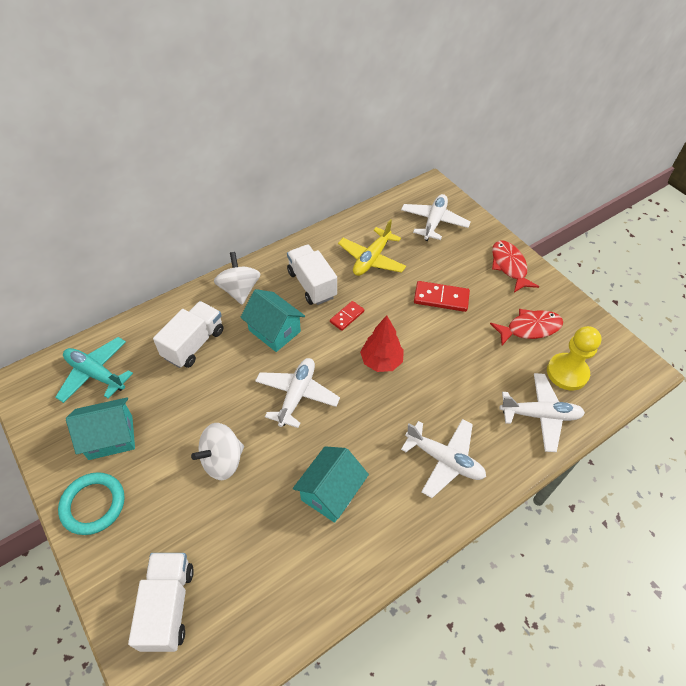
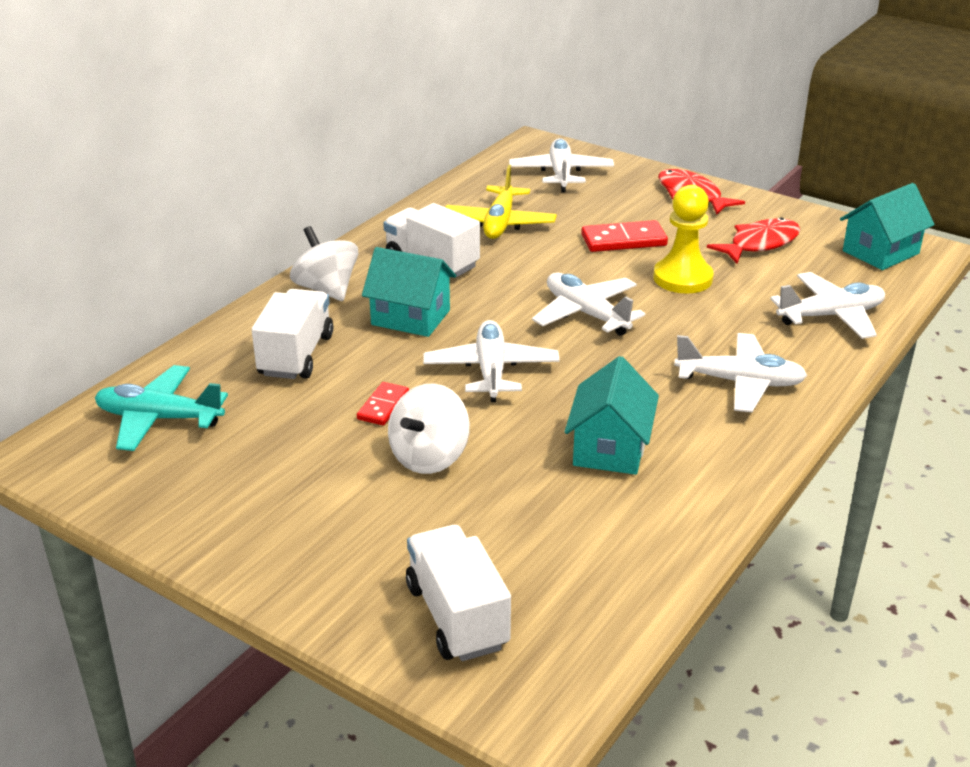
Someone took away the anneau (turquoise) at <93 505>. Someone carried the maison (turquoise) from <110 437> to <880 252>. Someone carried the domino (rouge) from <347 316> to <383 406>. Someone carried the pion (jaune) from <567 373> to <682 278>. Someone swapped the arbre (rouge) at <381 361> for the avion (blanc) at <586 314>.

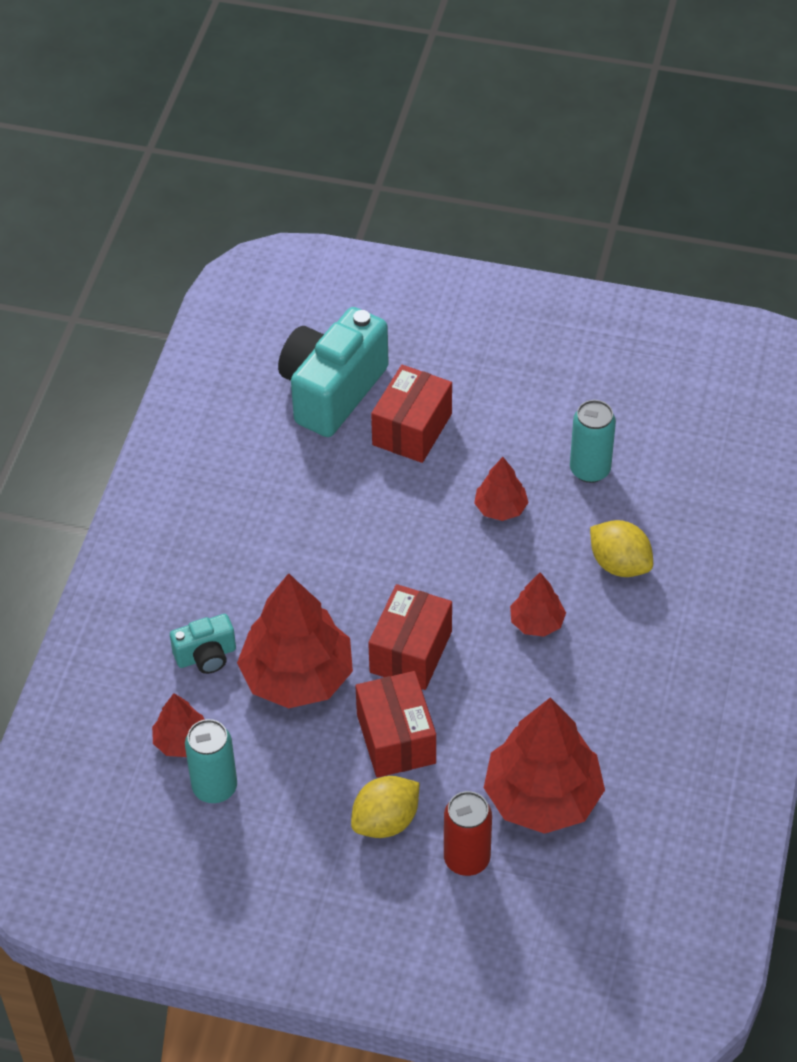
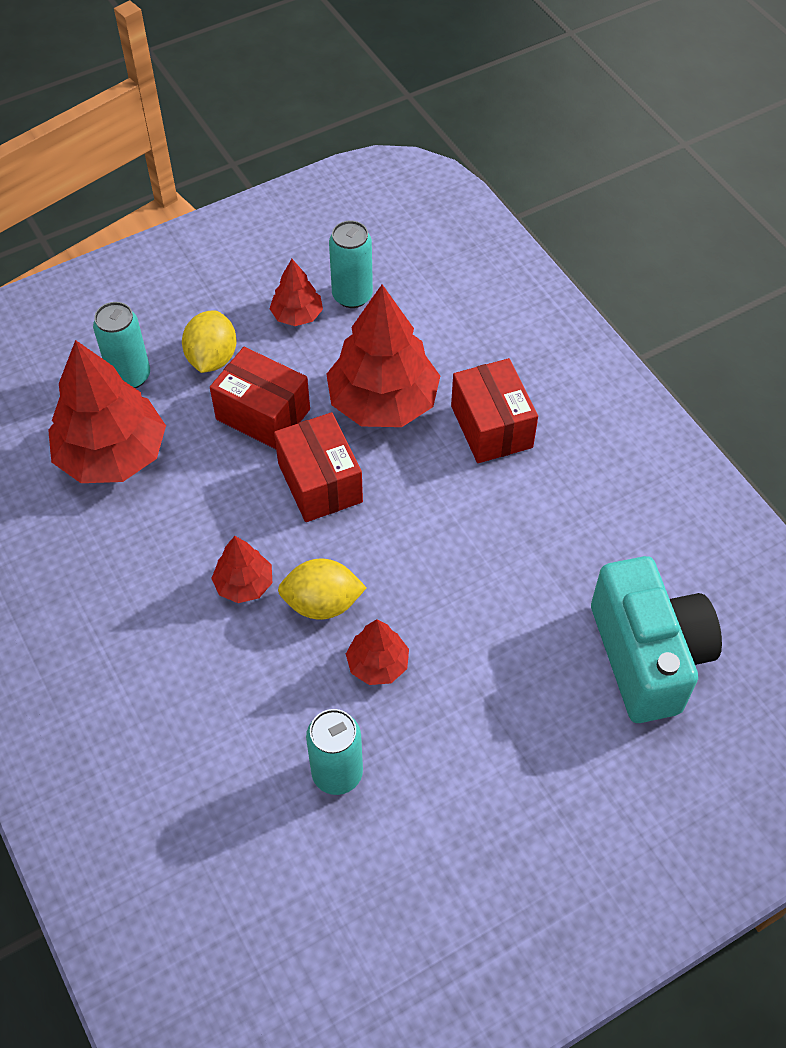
Someone took away the appareil photo (turquoise) at <206 656>. Someone carried the arbre (rouge) from <181 741> to <297 315>. Someone carried the boîte (rouge) from <412 429> to <491 427>. Someone carried the citron (jaune) from <619 564> to <322 603>. Someone repainted the canette (rouge) at <467 859>, which became the canette (turquoise) at <130 376>.

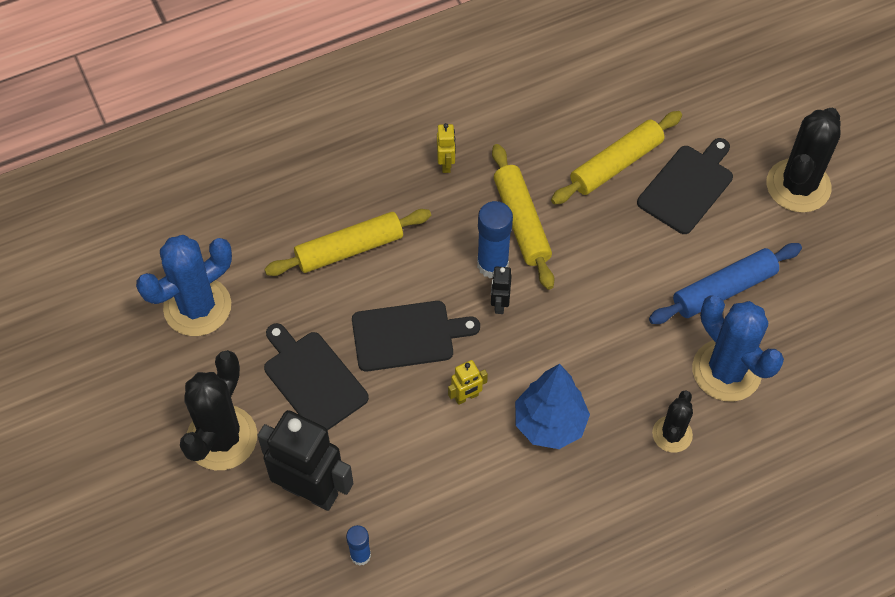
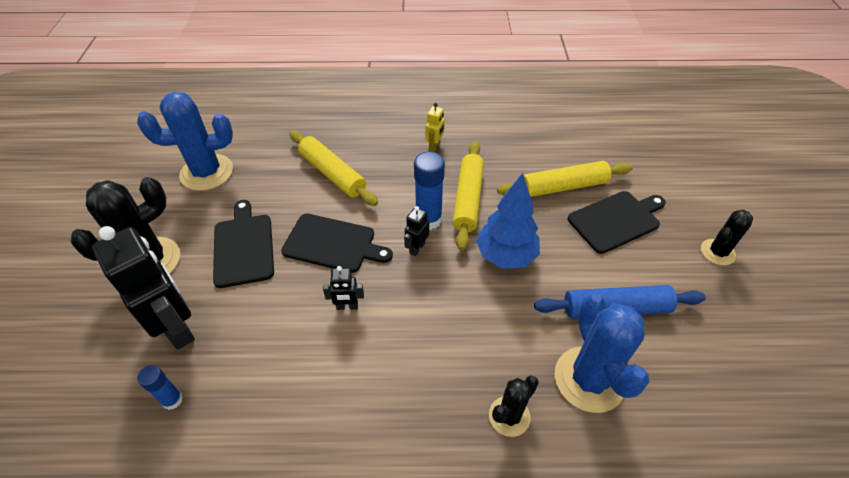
Someone carried the arbre (bleu) from <549 424> to <506 256>. Someone repainted the robot (jaune) at <466 397>, which became the robot (noir) at <347 306>. Someone rotated the rouleau à pâtisserie (jaune) at <349 249> by 45 degrees clockwise. Someone scaled the cactus (noir) at <798 186> by 0.56.

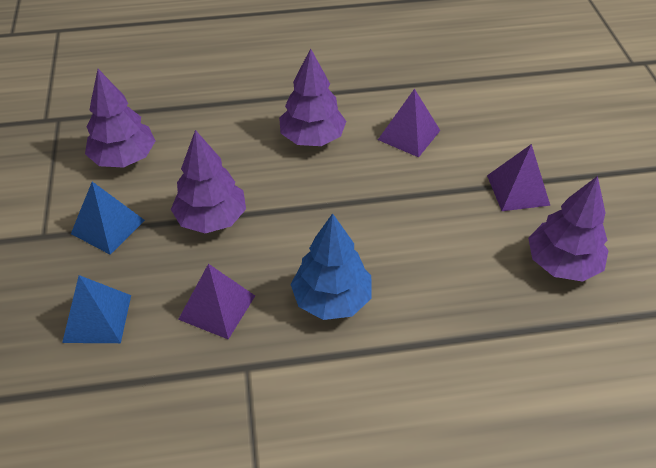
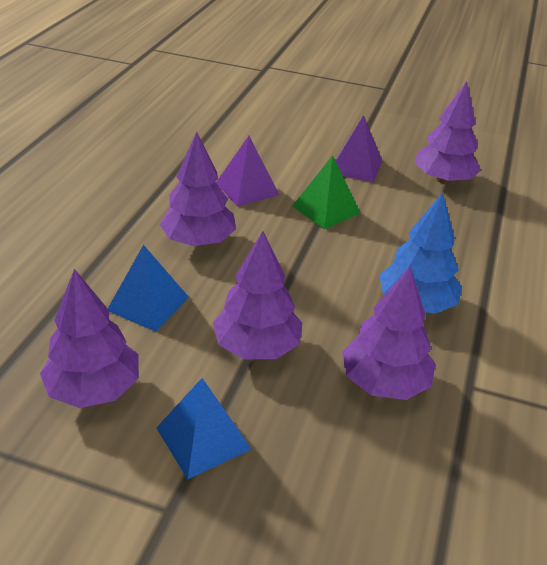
Someone put down the pyramide (vert) at <326 209>. Someone carried the pyramide (bleu) from <97 318> to <148 303>. Someone swapped the pyramide (violet) at <217 307> for the arbre (violet) at <384 382>.

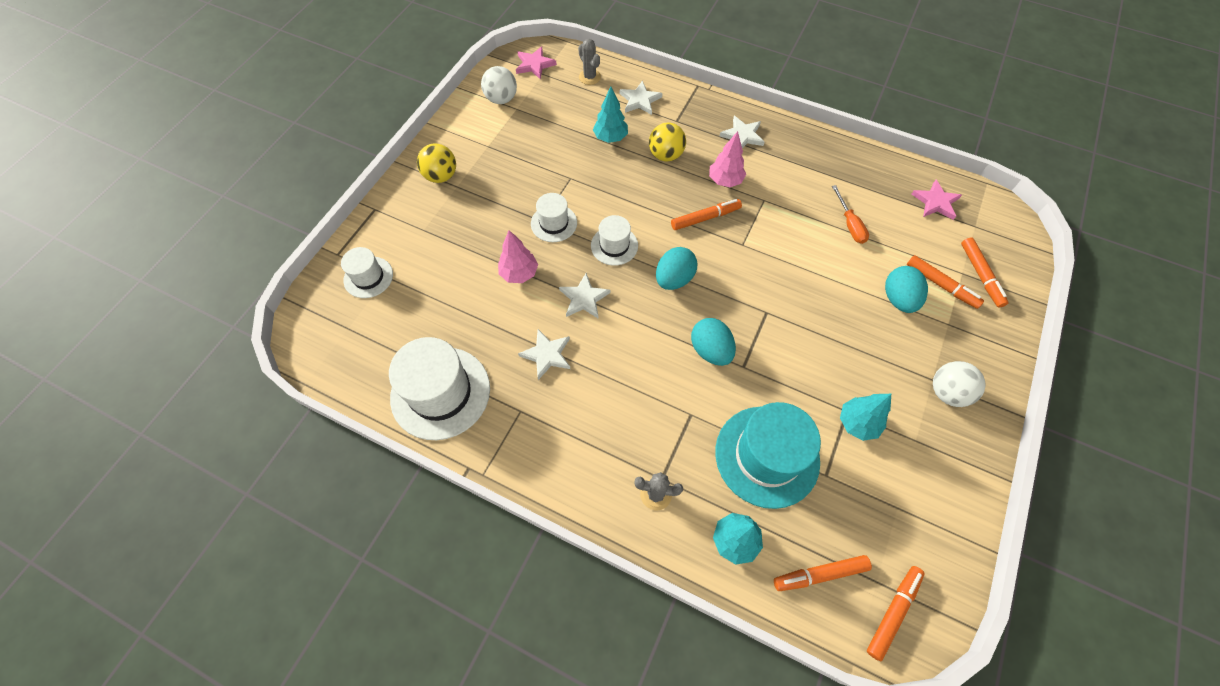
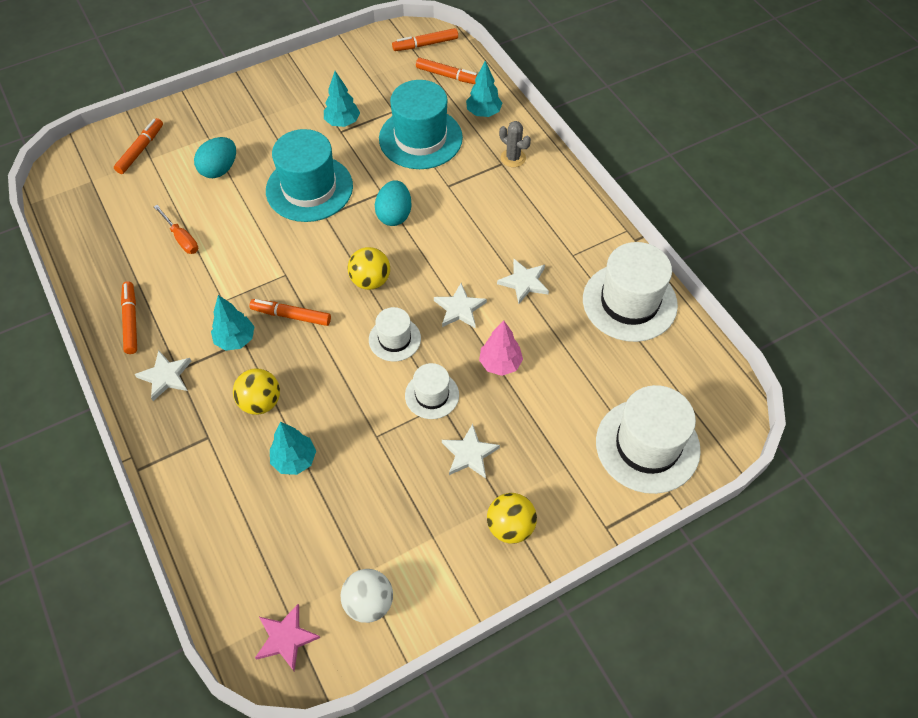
Someone took away the cactus (gris) at <589 77>. Someone took away the étoile (rose) at <935 202>. Someone took away the balle (blanc) at <947 392>. Someone put down the chapeau (turquoise) at <309 188>. Someone carried the étoile (blanc) from <640 100> to <469 453>. Someone carried the feutre (orange) from <941 285> to <131 321>. Someone swapped the œuf (turquoise) at <674 279> for the balle (jaune) at <370 281>. Someone repainted the arbre (rose) at <725 181>, which became the arbre (turquoise) at <235 340>. Someone rotated the tournevis (orange) at <849 224> by 120 degrees clockwise. Someone scaled the chapeau (blanc) at <368 277> by 1.85.

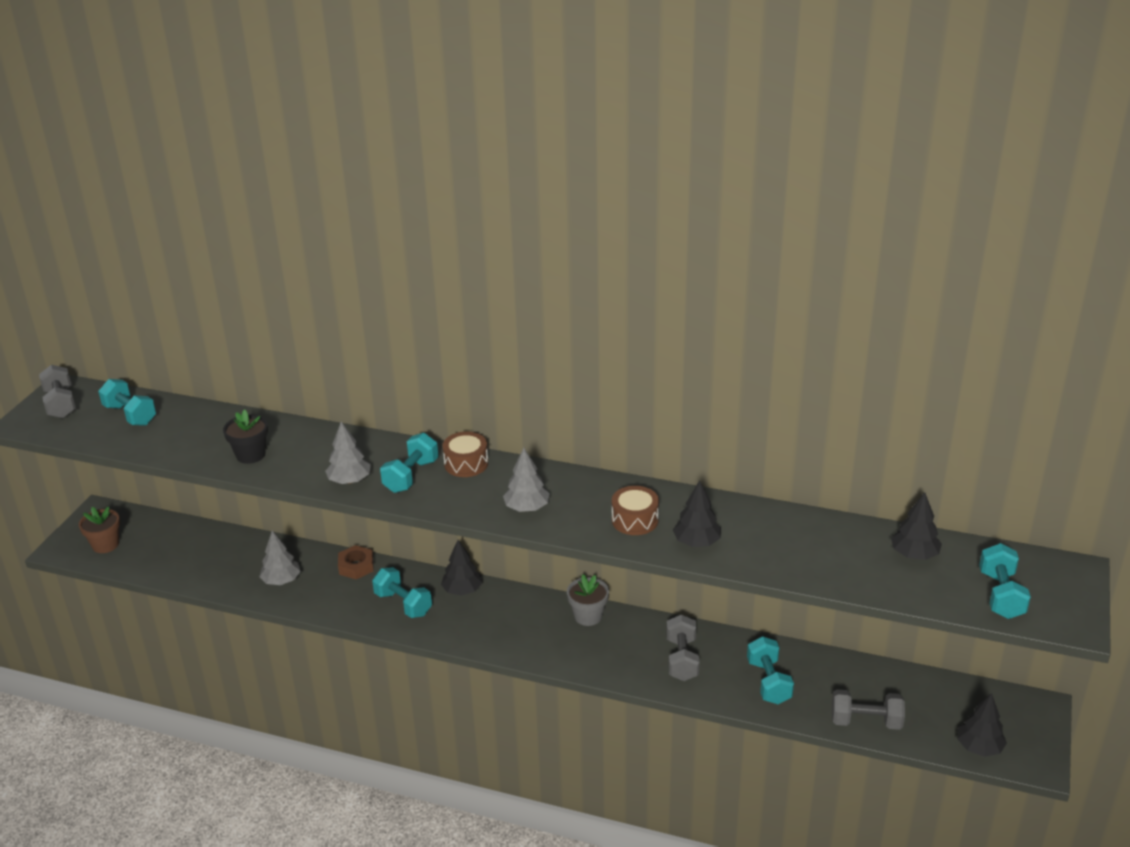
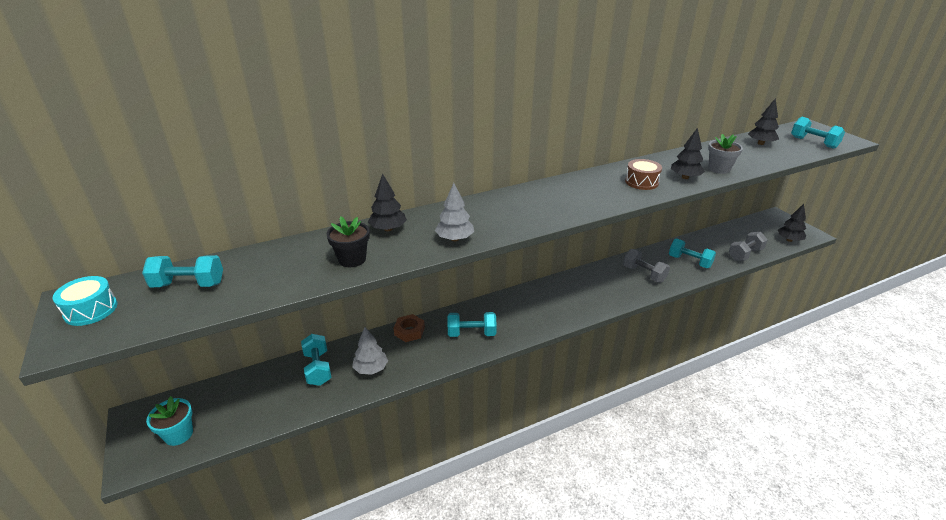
Someone took away the tambour (marron) at <466 464>. Someone took away the arbre (gris) at <526 508>. Someone carried the haltère (turquoise) from <411 476> to <318 368>. Someone carried the arbre (noir) from <462 590> to <388 229>. Someone carried the pot de fleurs (gris) from <588 616> to <719 169>. Someone swapped the haltère (gris) at <61 404> for the tambour (turquoise) at <91 310>. Someone repainted the pot de fleurs (marron) at <105 545>, which became the pot de fleurs (turquoise) at <178 434>.

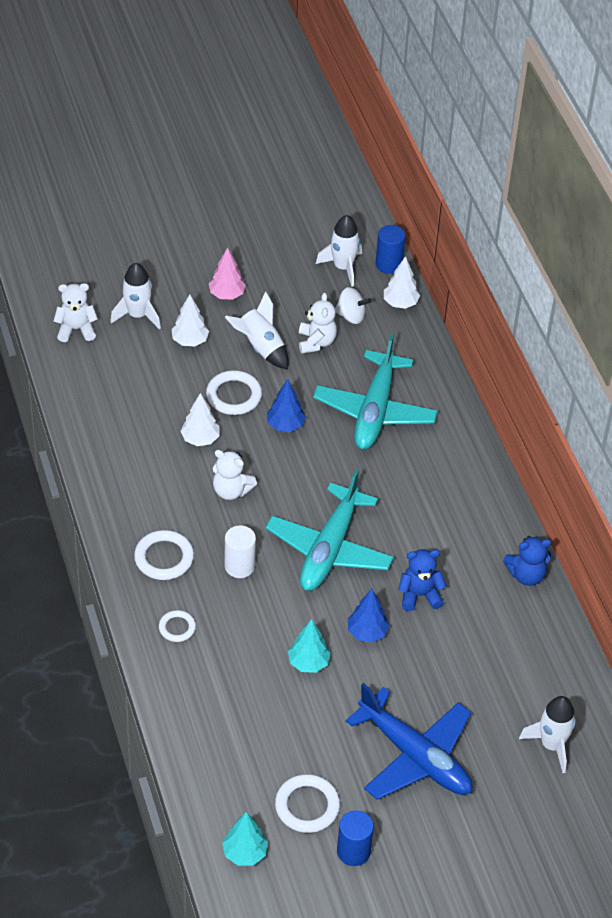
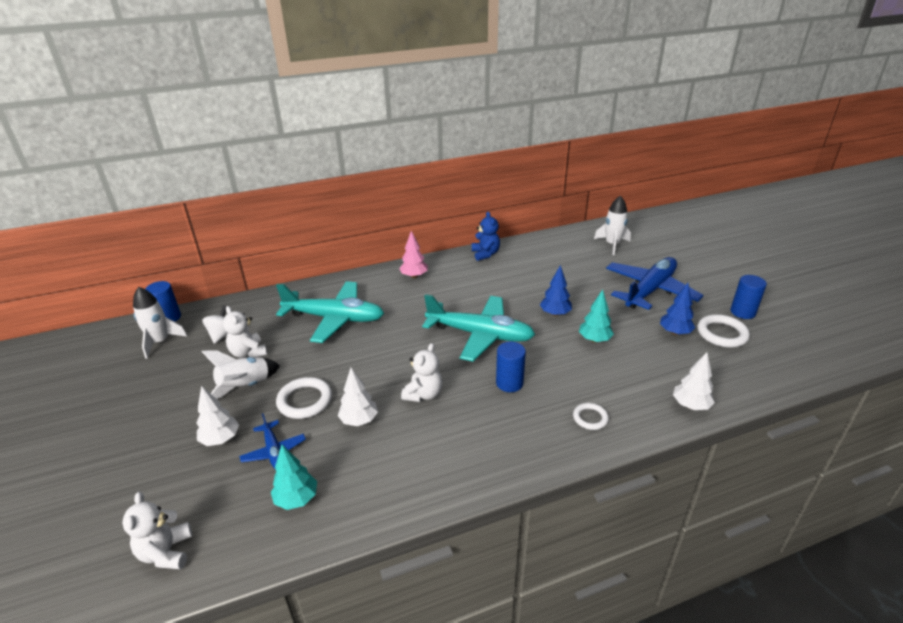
Someone took away the fusée (blanc) at <137 315>. Someone took away the anneau (blanc) at <164 558>. Someone took away the ours en peluche (bleu) at <419 595>. Someone put down the avion (bleu) at <274 451>. Someone carried the arbre (rose) from <227 294> to <414 276>. Someone carried the arbre (turquoise) from <244 853> to <296 499>. Someone carried the arbre (bleu) from <285 425> to <674 332>. Someone carried the arbre (blanc) from <400 303> to <690 405>. Someone repainted the cylindre (blanc) at <239 566>, which became the cylindre (bleu) at <509 383>. Someone rotated the ours en peluche (blanc) at <316 342> by 120 degrees counterclockwise.

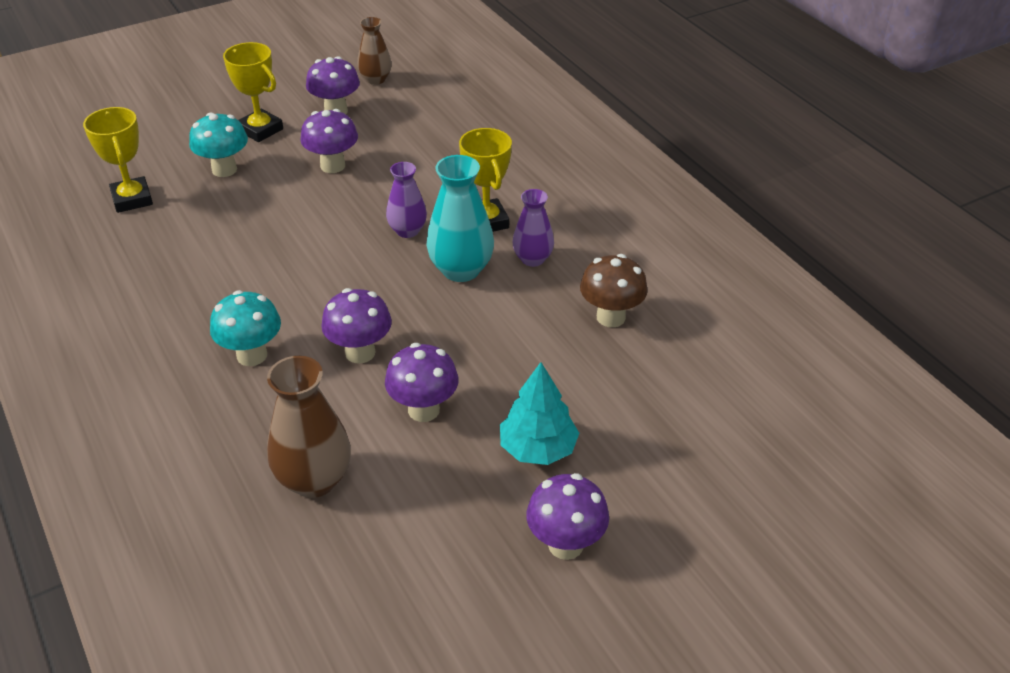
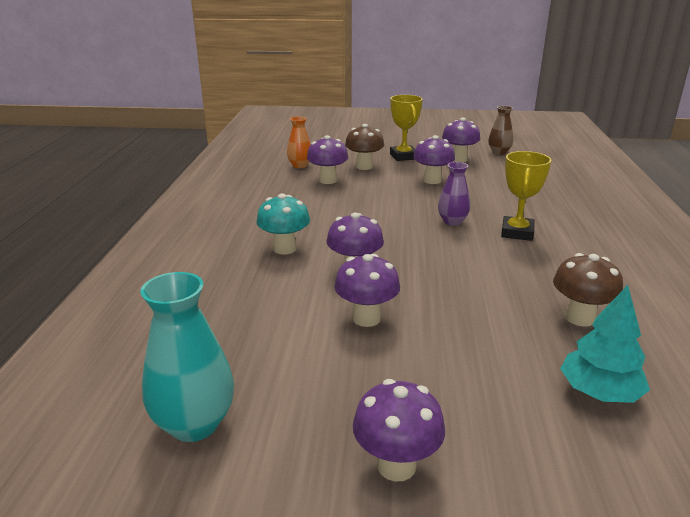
Someone took away the vase (marron) at <314 480>. Someone took away the vase (violet) at <532 259>. Someone put down the champignon (violet) at <328 180>. Someone carried the vase (turquoise) from <461 270> to <194 424>. Someone carried the arbre (turquoise) from <538 448> to <599 392>. Someone swapped the trophée (jaune) at <132 199> for the vase (orange) at <300 165>. Someone repainted the champignon (turquoise) at <224 169>, which became the champignon (marron) at <364 167>.

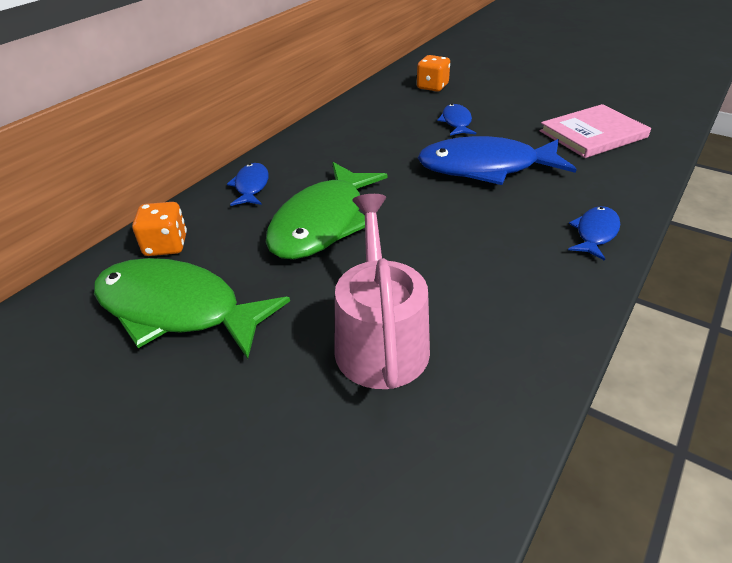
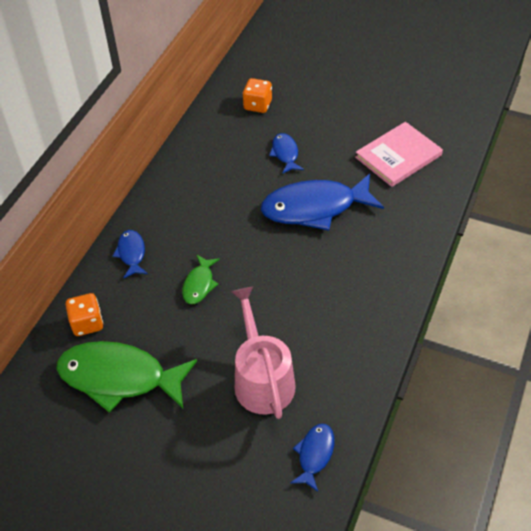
Someone carried the poisson (bleu) from <595 233> to <315 454>. Someone scaled the poisson (vert) at <322 223> by 0.48.

